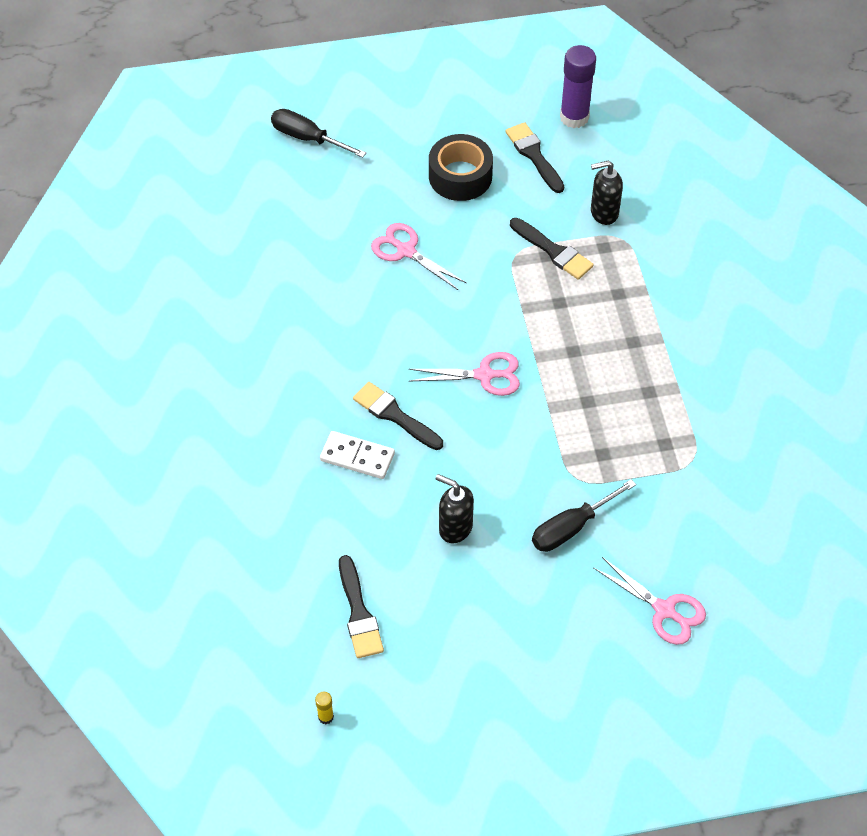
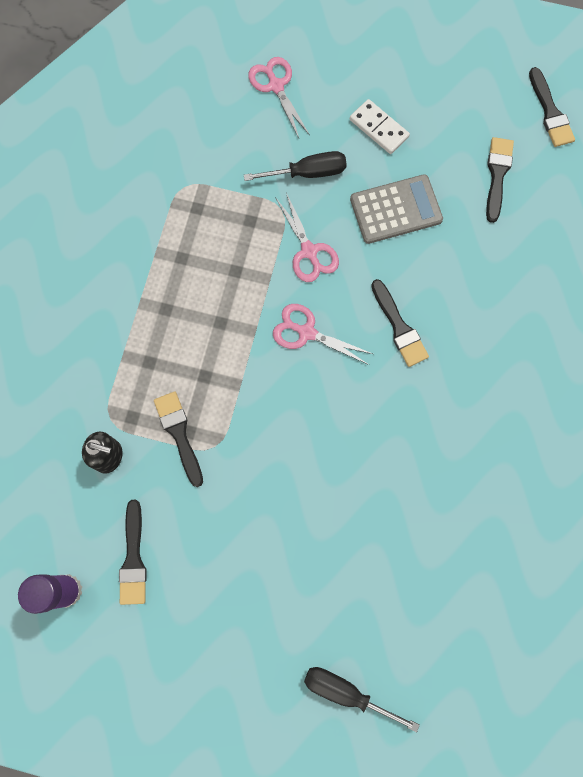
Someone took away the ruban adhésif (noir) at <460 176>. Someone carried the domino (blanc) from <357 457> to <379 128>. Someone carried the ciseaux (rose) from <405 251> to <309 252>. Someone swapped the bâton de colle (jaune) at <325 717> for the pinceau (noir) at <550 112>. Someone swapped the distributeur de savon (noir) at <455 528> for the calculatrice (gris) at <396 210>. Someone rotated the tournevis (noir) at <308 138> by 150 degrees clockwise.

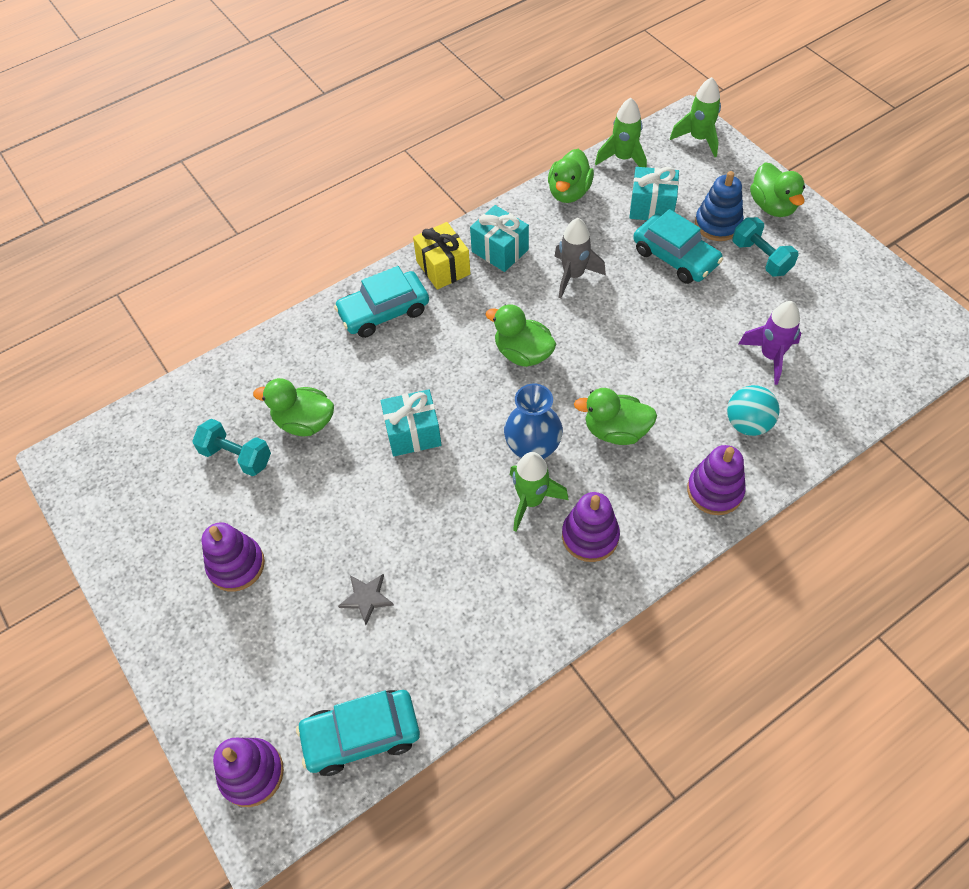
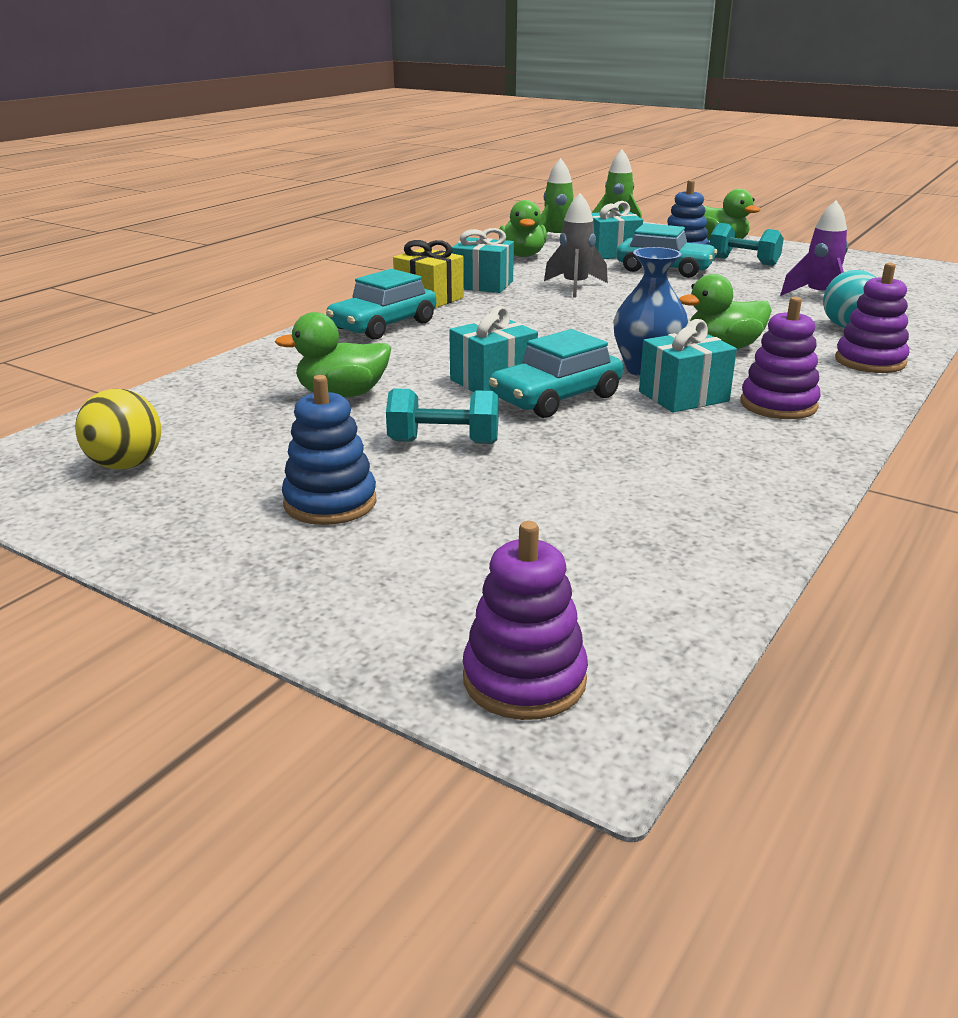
Someone took away the étoile (gris) at <366 598>. Someone took away the canard (vert) at <523 353>. Someone put down the balle (jaune) at <126 465>. Someone carried the haltère (turquoise) from <236 456> to <443 442>. Someone carried the voiture (turquoise) from <361 735> to <556 398>. Someone swapped the fusée (vert) at <531 501> for the cadeau (turquoise) at <683 396>. Someone repainted the jouet à empiler (violet) at <236 565>, which became the jouet à empiler (bleu) at <330 503>.

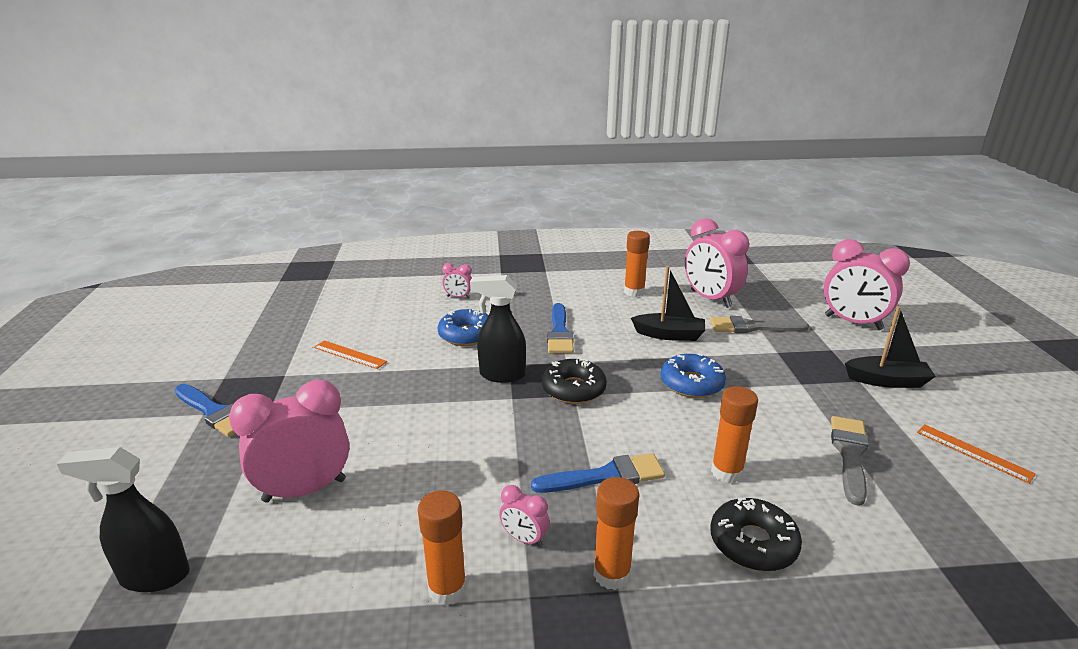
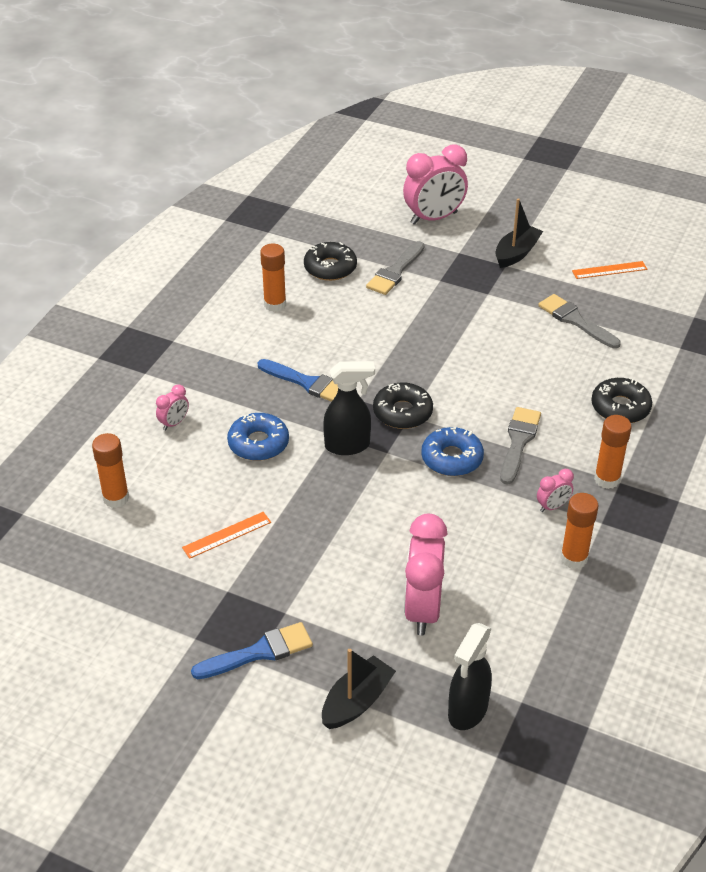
Someone carried the bateau (noir) from <669 335> to <357 701>. Someone carried the beignet (bleu) from <691 383> to <452 458>. Someone carried the bâton de colle (orange) from <726 472> to <116 498>. Someone swapped the réveil (rose) at <710 299> for the beignet (noir) at <330 268>. Someone repainted the pinceau (bleu) at <605 476>, which became the pinceau (gris) at <518 442>. Someone rotated the vaporisateur (noir) at <501 375> by 135 degrees counterclockwise.

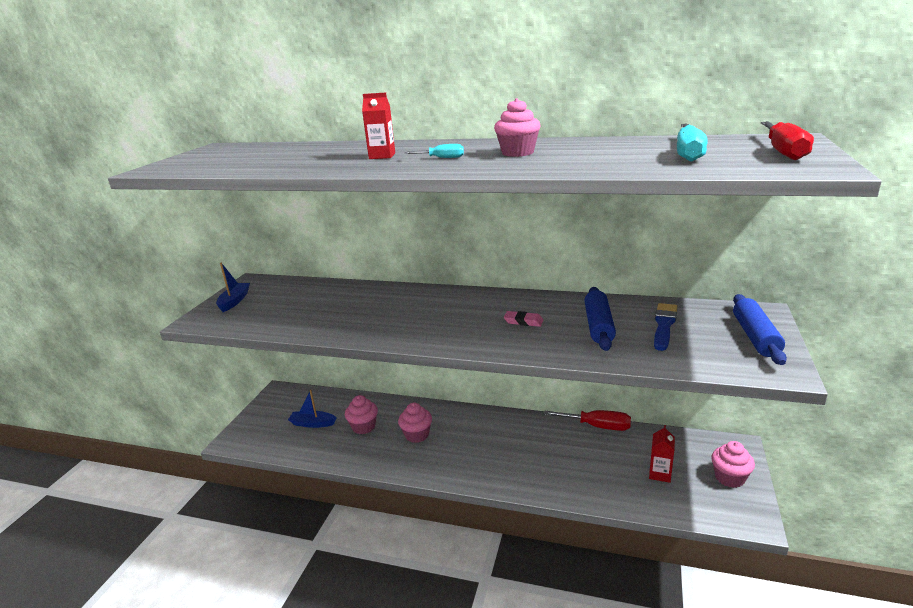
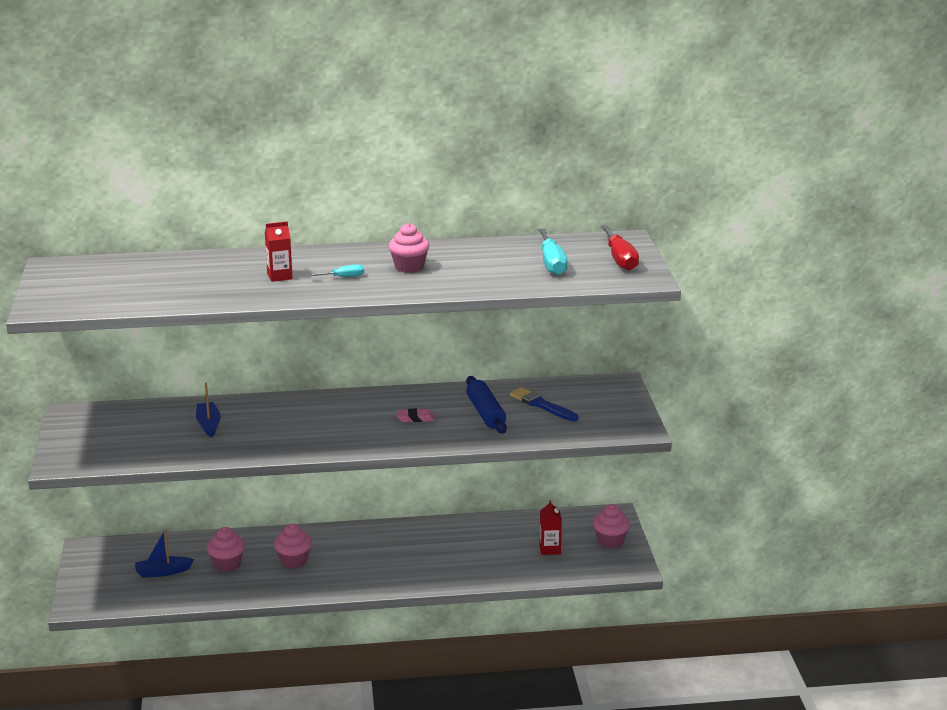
Someone took away the tournevis (rouge) at <597 426>. Someone took away the rouleau à pâtisserie (bleu) at <755 337>. Someone carried the bateau (bleu) from <234 301> to <208 424>. Someone rotated the pinceau (bleu) at <664 325> by 45 degrees counterclockwise.

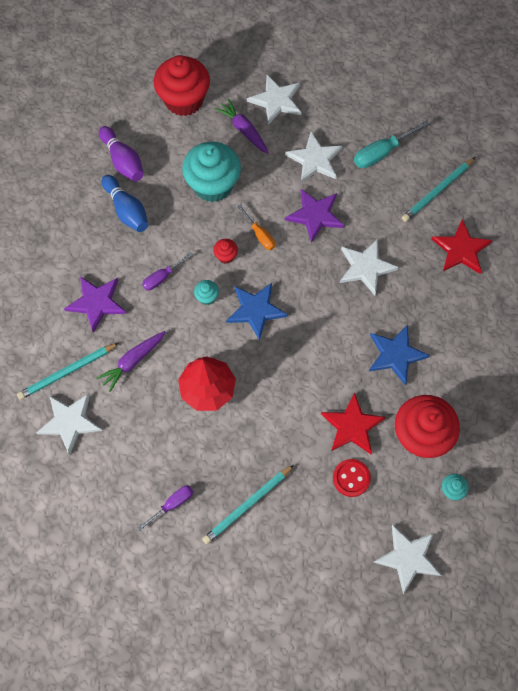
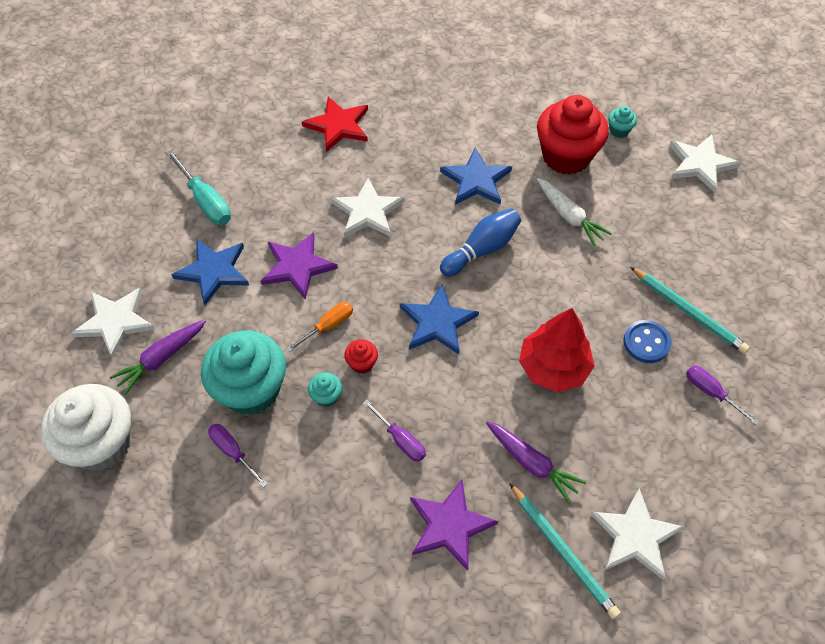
Someone took away the quille (violet) at <123 161>. Someone took away the bouton (rouge) at <351 478>. Someone took away the crayon (turquoise) at <437 191>. Someone put down the tournevis (violet) at <233 452>. Someone put down the bouton (bleu) at <646 342>. Someone carried the quille (bleu) from <127 210> to <481 249>. Someone carried the muffin (turquoise) from <207 297> to <326 396>. Someone swapped the étoile (rouge) at <352 426> for the carotte (blanc) at <569 216>. Someone repainted the muffin (rouge) at <184 100>, which became the muffin (blanc) at <101 443>. Someone repainted the étoile (blanc) at <315 159>, which became the étoile (bleu) at <213 271>.

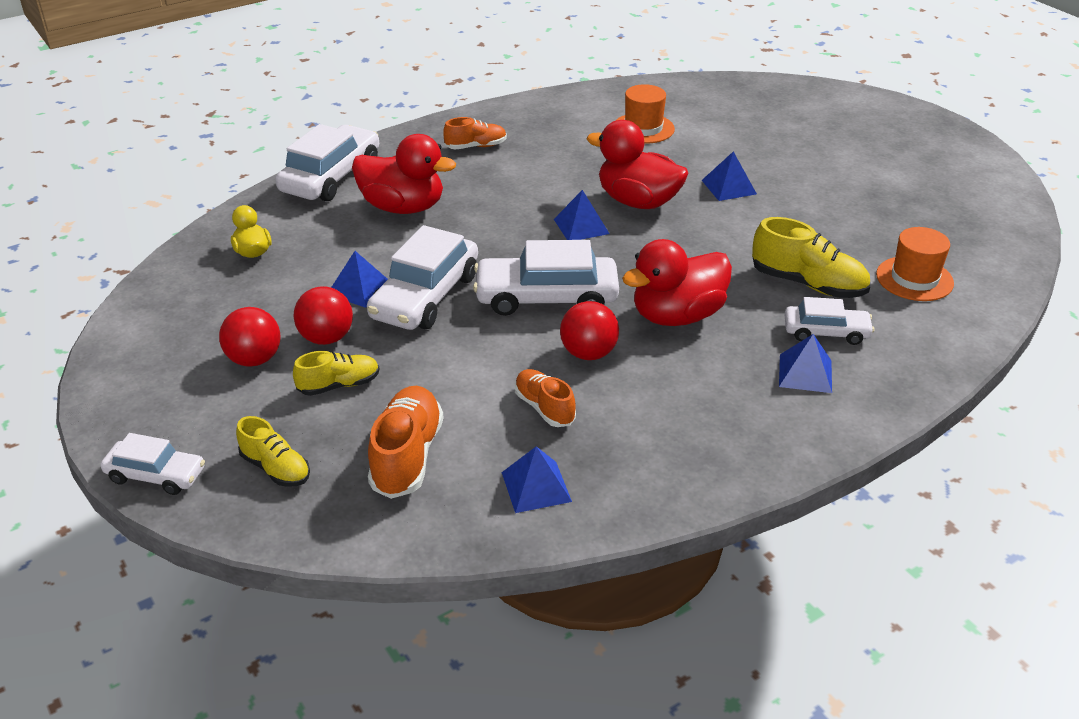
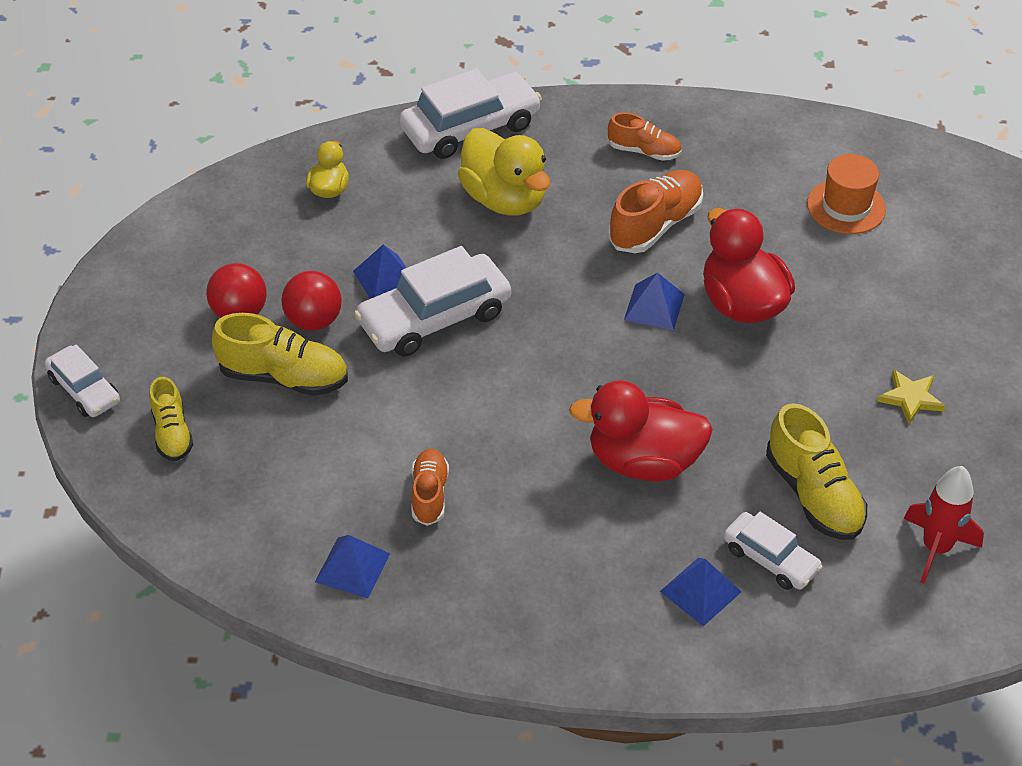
Someone took away the voiture (blanc) at <546 297>. Someone took away the balle (rouge) at <588 353>. Someone took away the pyramide (bleu) at <728 187>. Someone put down the étoile (jaune) at <910 398>. Someone carried the chaussure (orange) from <407 456> to <655 225>. Someone swapped the chapeau (orange) at <914 279> for the fusée (rouge) at <936 548>. Someone repainted the canard (rouge) at <403 207>, which became the canard (jaune) at <504 199>. Someone scaled the chaussure (jaune) at <339 385> by 1.60.

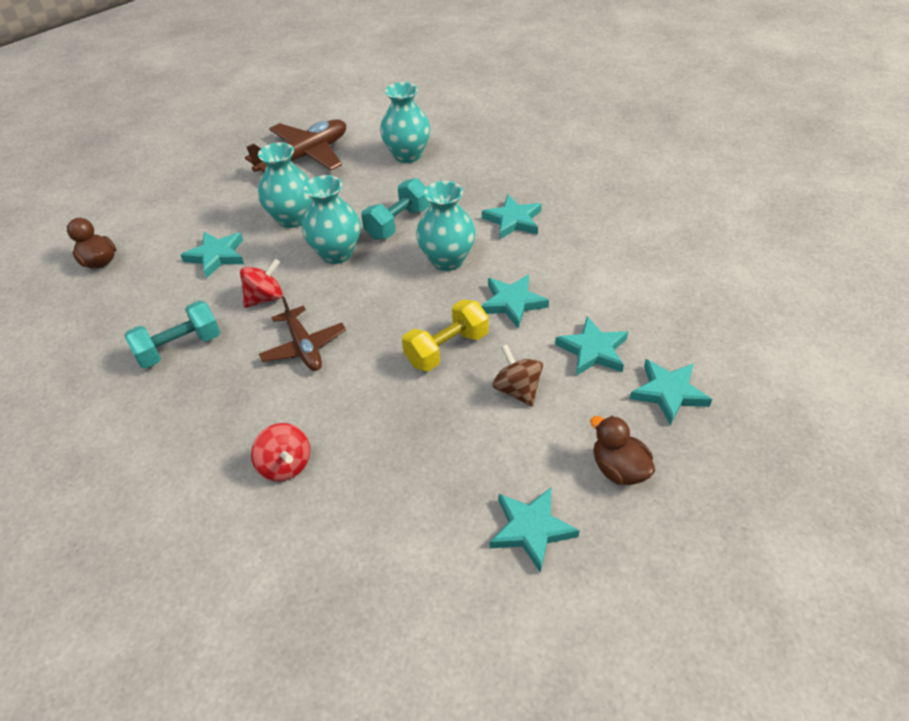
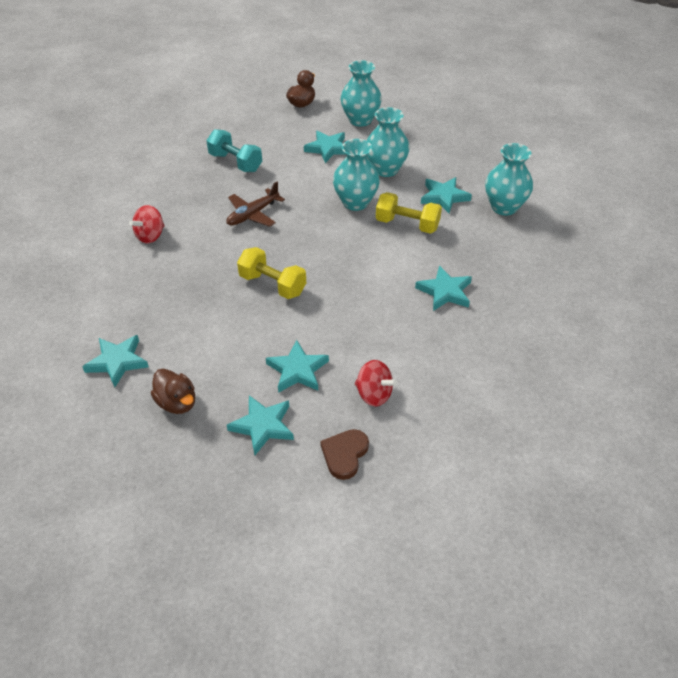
Someone took away the avion (marron) at <305 156>. Someone took away the toupie (marron) at <517 390>. Someone put down the cœur (marron) at <344 454>. Someone carried the toupie (rouge) from <265 298> to <374 394>. Someone carried the vase (turquoise) from <447 260> to <360 120>. Someone carried the étoile (turquoise) from <512 303> to <444 197>. Someone repainted the haltère (turquoise) at <398 223>, which became the haltère (jaune) at <407 224>. Someone rotated the canard (marron) at <618 469> by 105 degrees clockwise.

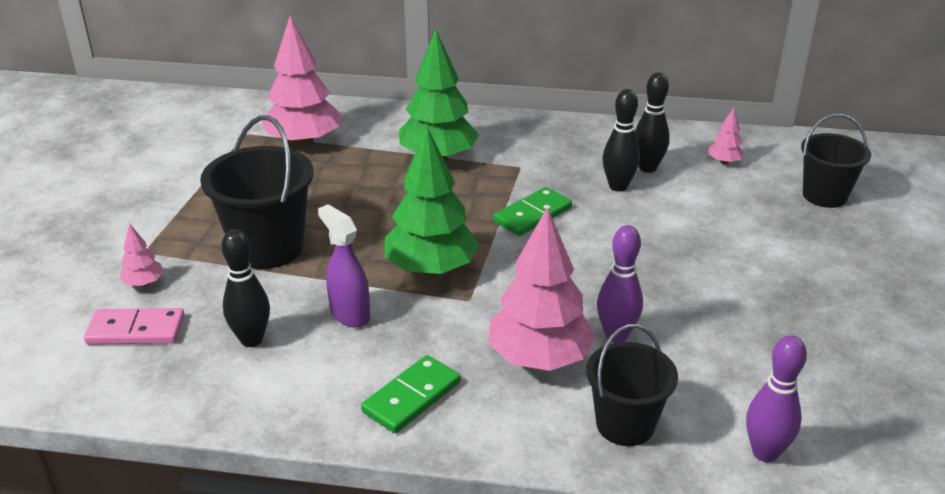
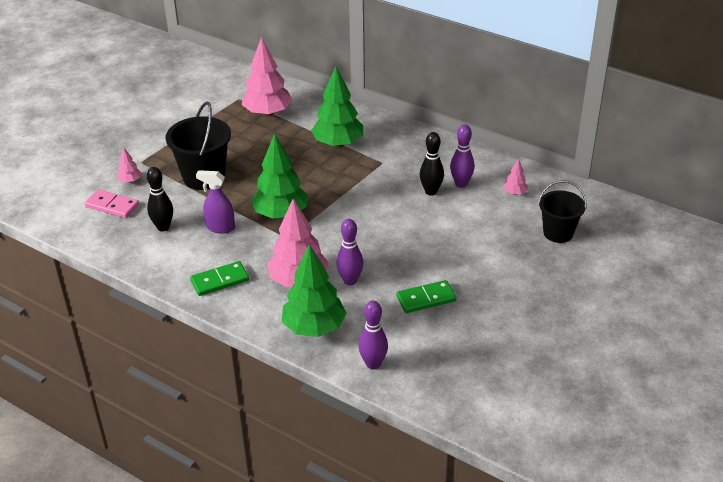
Someone carried the domino (vert) from <532 215> to <426 299>. Someone swapped the seau (noir) at <625 424> for the arbre (vert) at <314 327>. Someone repainted the quille (noir) at <647 168>, which became the quille (violet) at <461 184>. Someone rotated the vaporisateur (violet) at <349 314> by 60 degrees counterclockwise.

